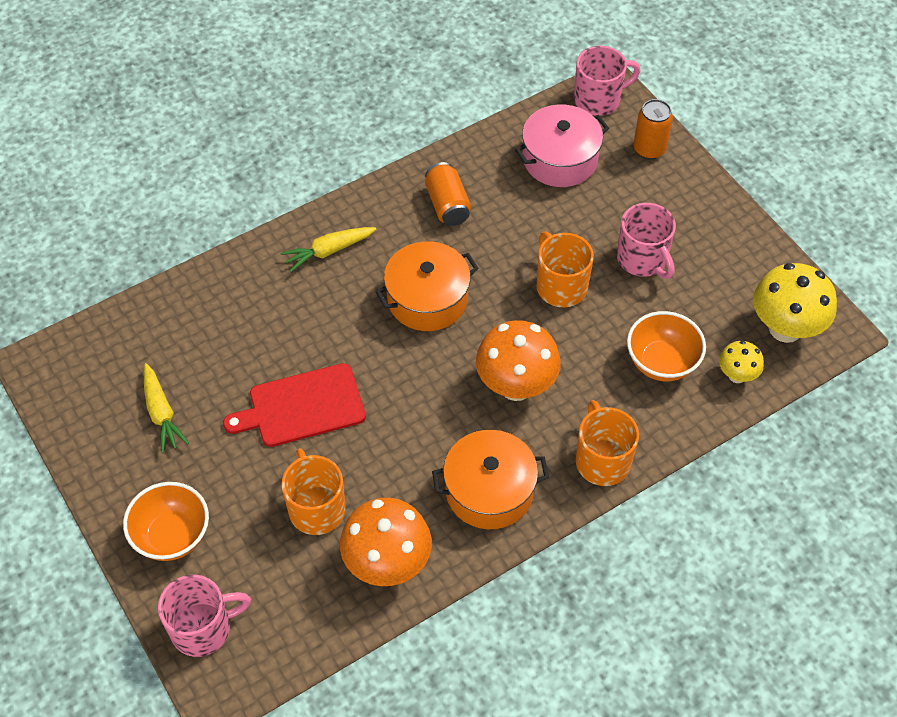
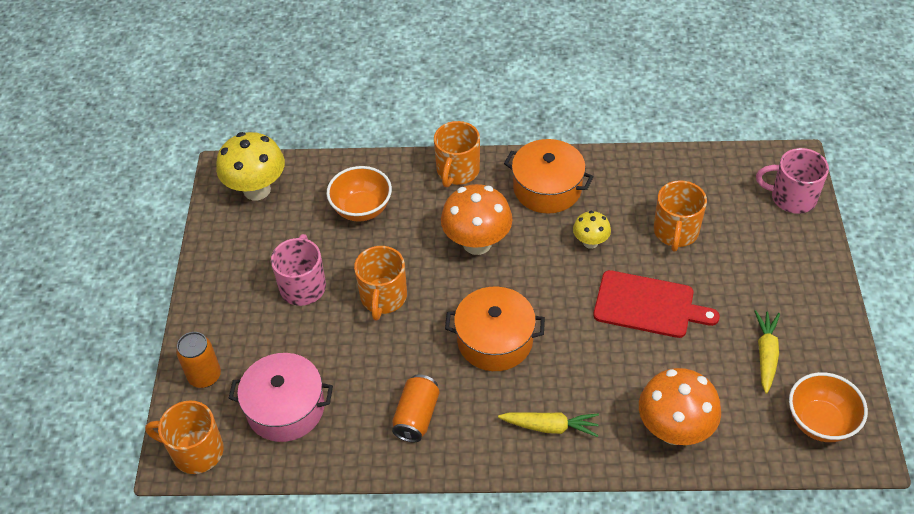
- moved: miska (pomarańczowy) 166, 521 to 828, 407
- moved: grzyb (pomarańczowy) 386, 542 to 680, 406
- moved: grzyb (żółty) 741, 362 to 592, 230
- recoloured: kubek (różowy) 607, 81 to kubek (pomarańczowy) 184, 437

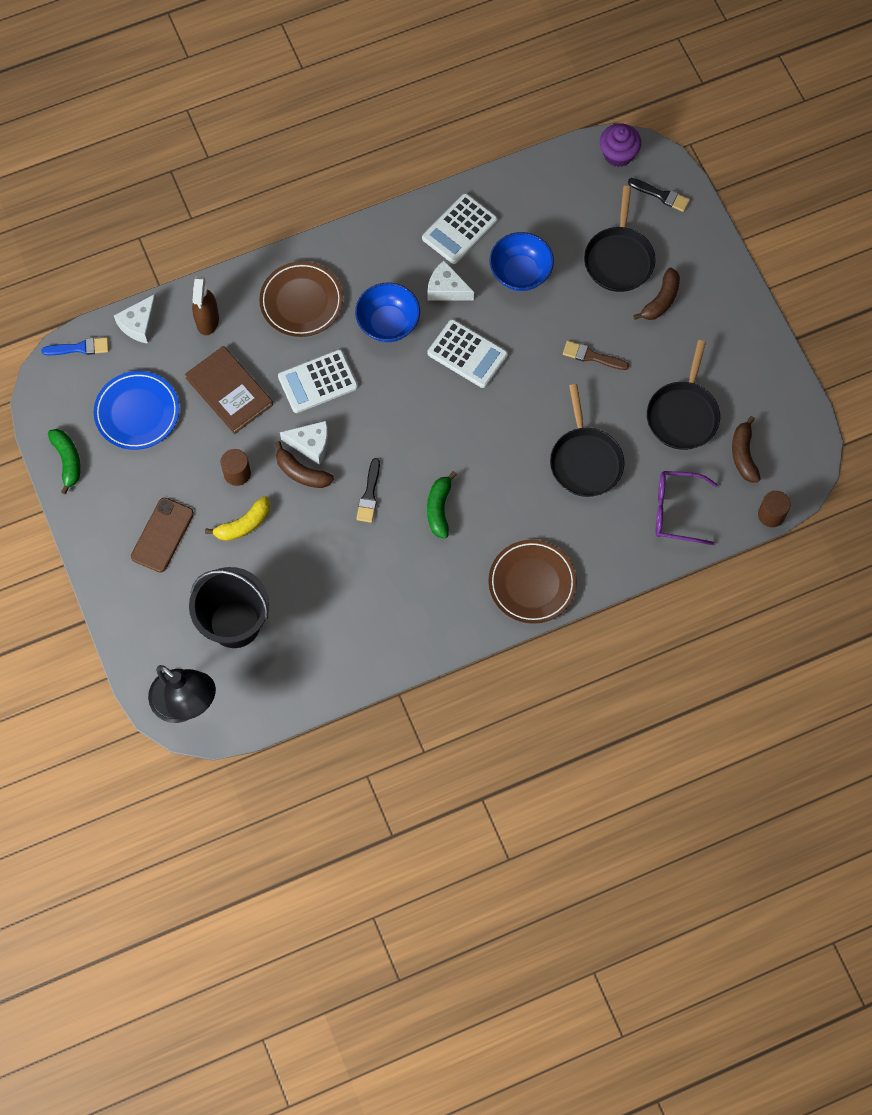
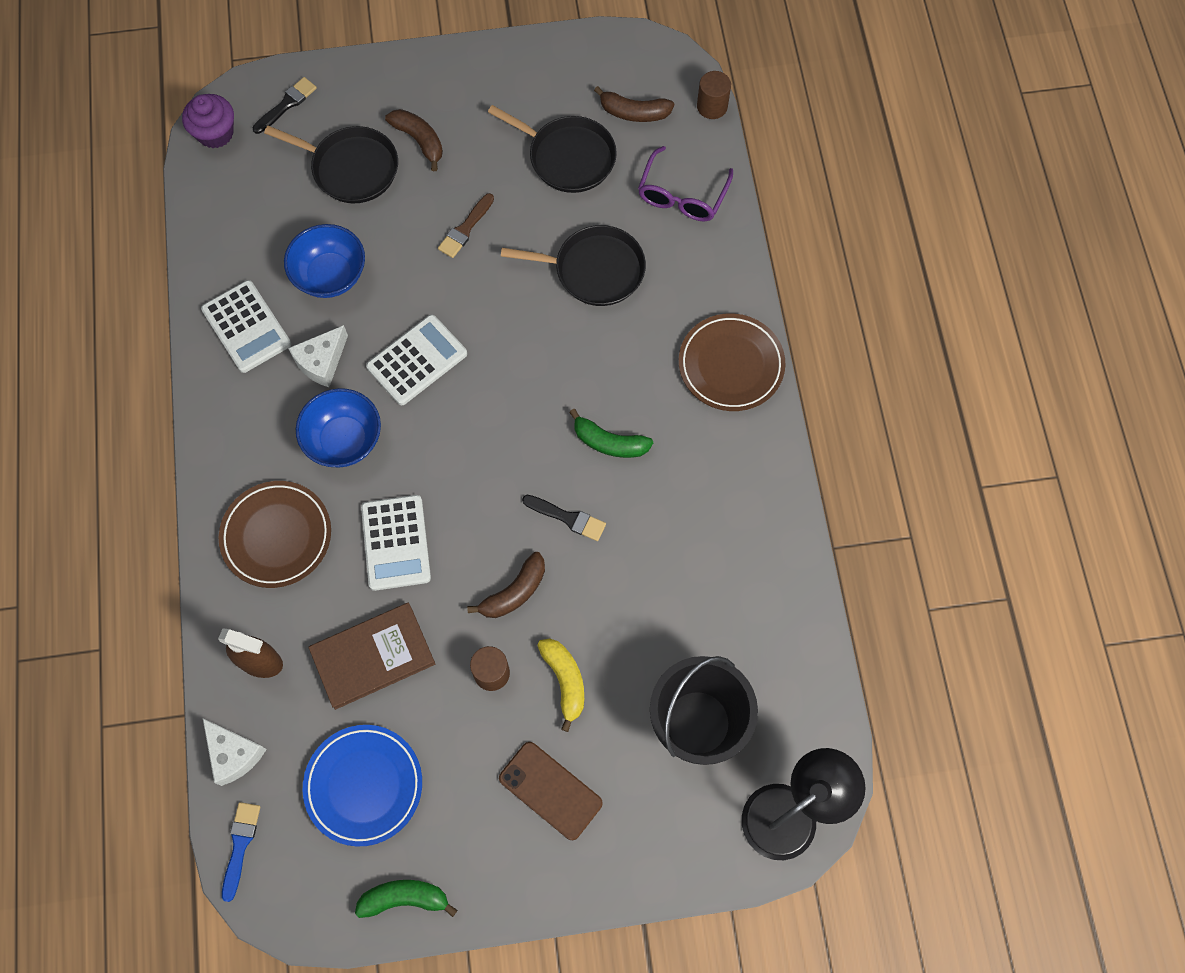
- removed: ser (biały) 304, 443

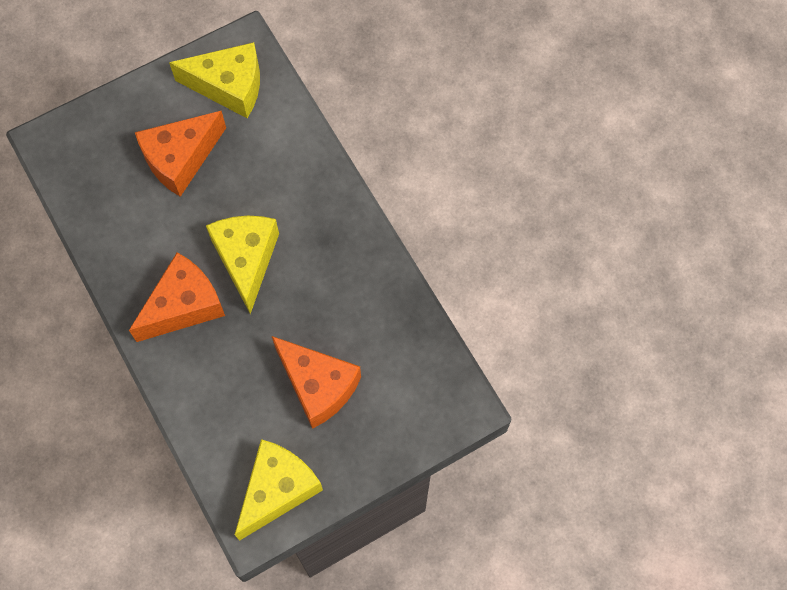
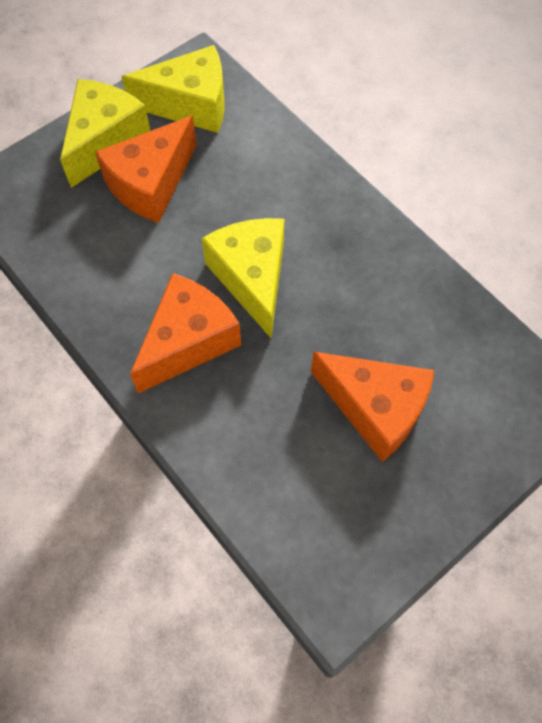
- moved: ser (żółty) 279, 490 to 105, 133

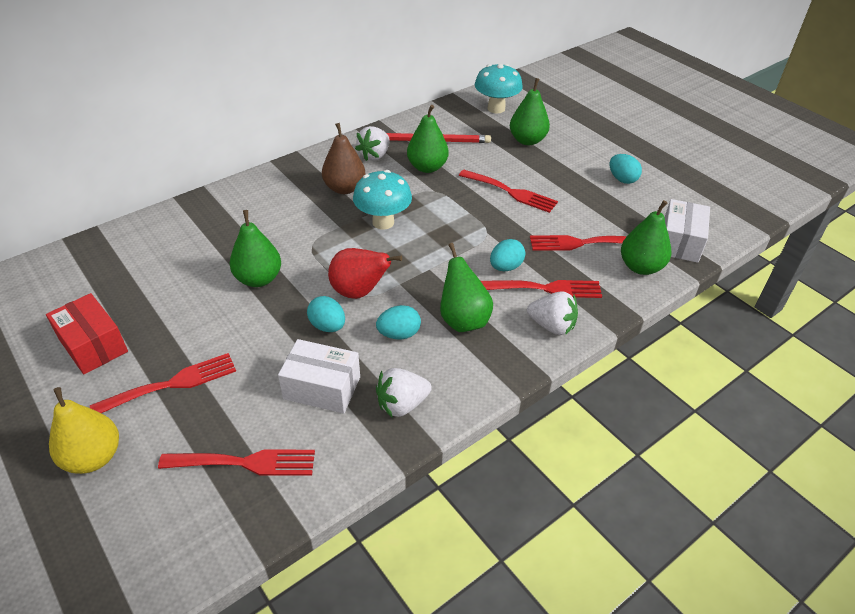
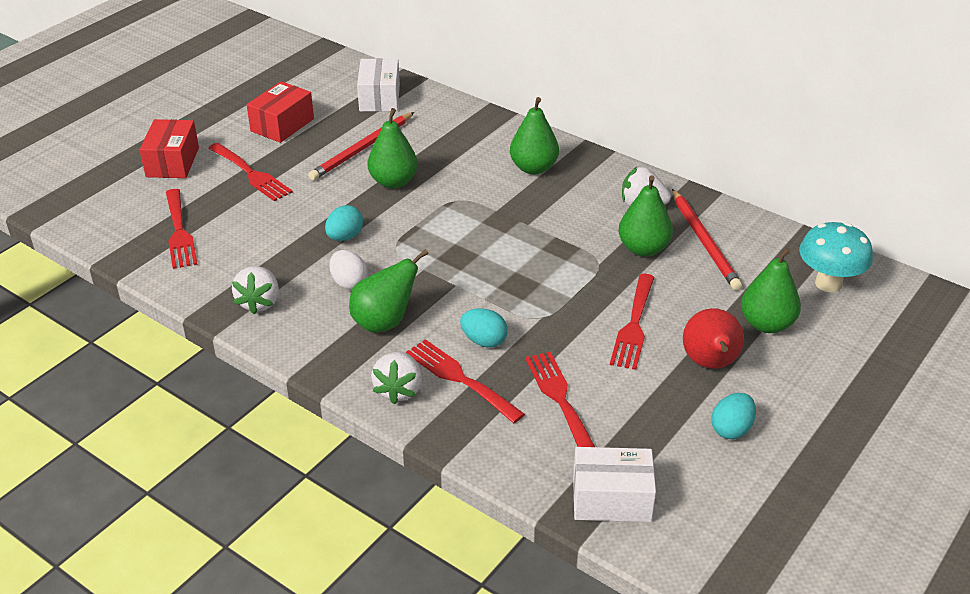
- removed: gruszka (brązowy) 343, 158
- removed: grzyb (turkusowy) 382, 200
- added: ołówek (czerwony) 361, 146
- moved: pudełko (biały) 319, 376 to 378, 85
- moved: gruszka (czerwony) 365, 273 to 713, 338
- moved: gruszka (zielony) 646, 237 to 534, 136
- replaced: gruszka (żółty) 84, 430 to pudełko (czerwony) 169, 148
- recoloured: jajko (turkusowy) 398, 322 to jajko (biały) 349, 270
- turned: truskawka (biały) 404, 392 = 255, 290 135 degrees counterclockwise
- turned: widelec (czerwony) 541, 289 = 465, 381 150 degrees clockwise

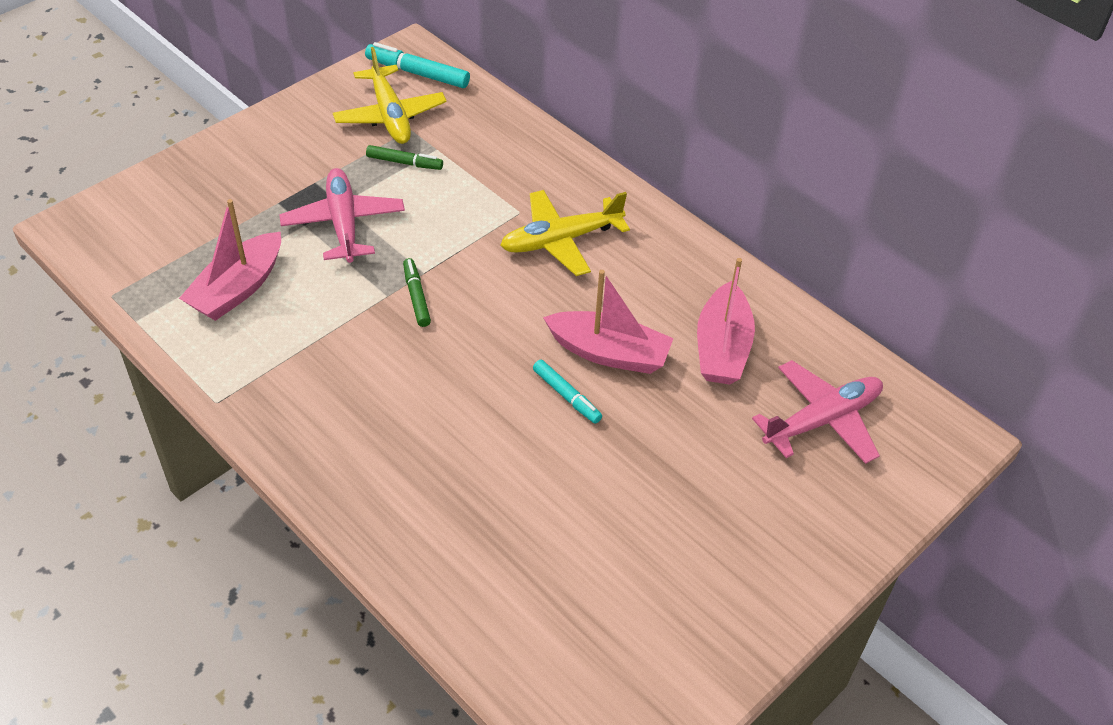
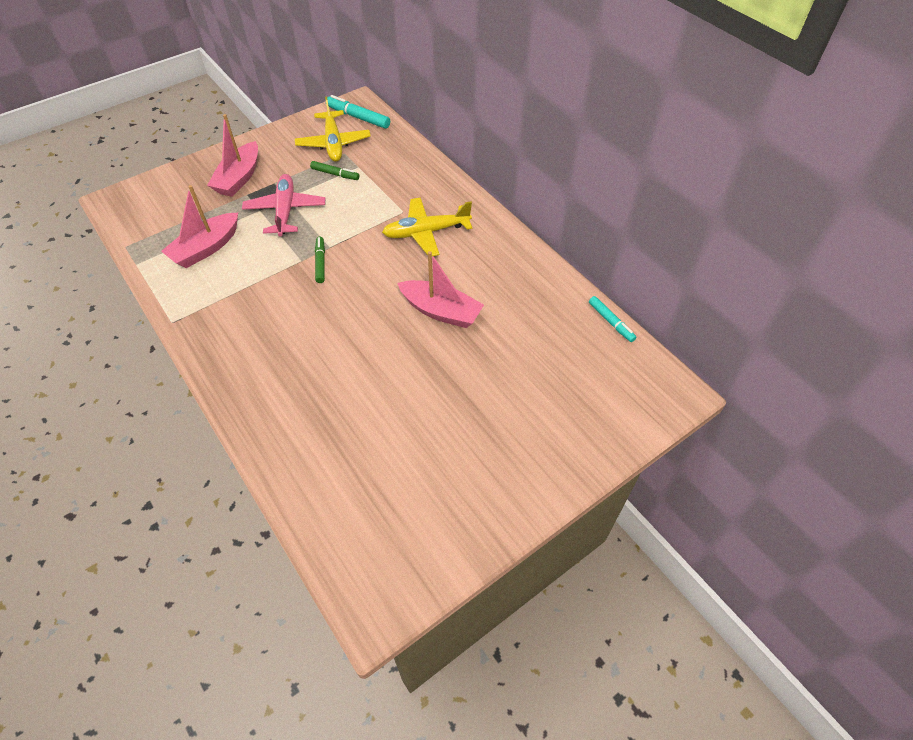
- removed: samolot (różowy) 817, 412
- moved: flamaster (turkusowy) 567, 392 to 613, 319
- moved: łódka (różowy) 726, 321 to 232, 155

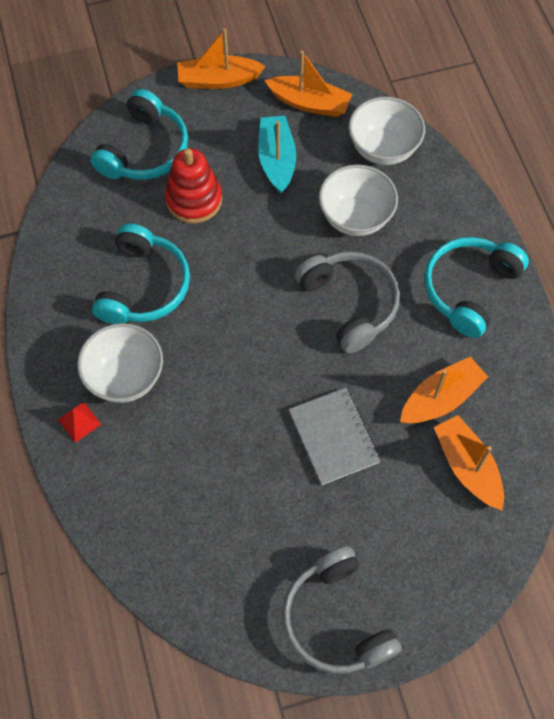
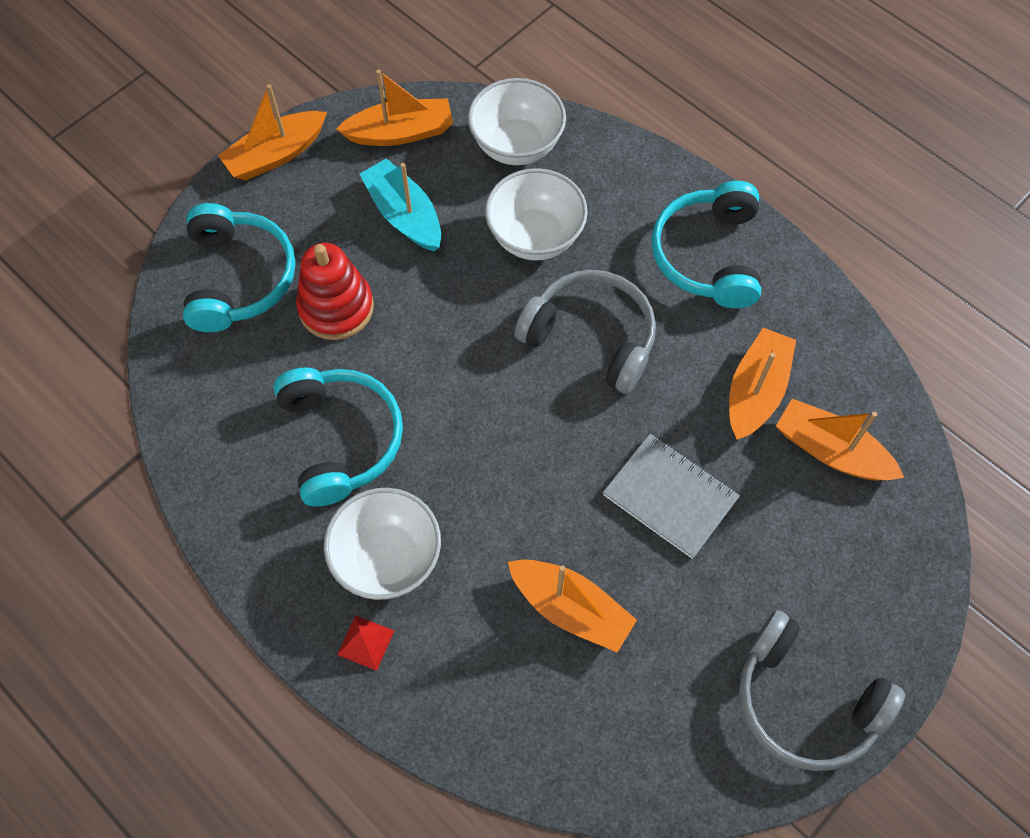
- added: łódka (pomarańczowy) 572, 605

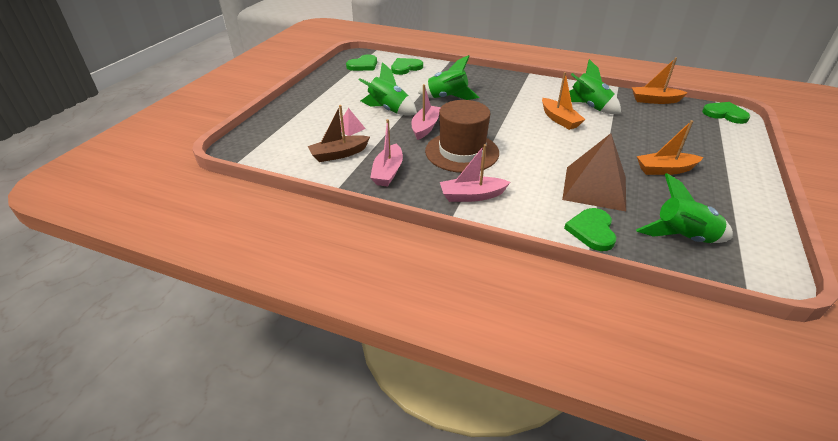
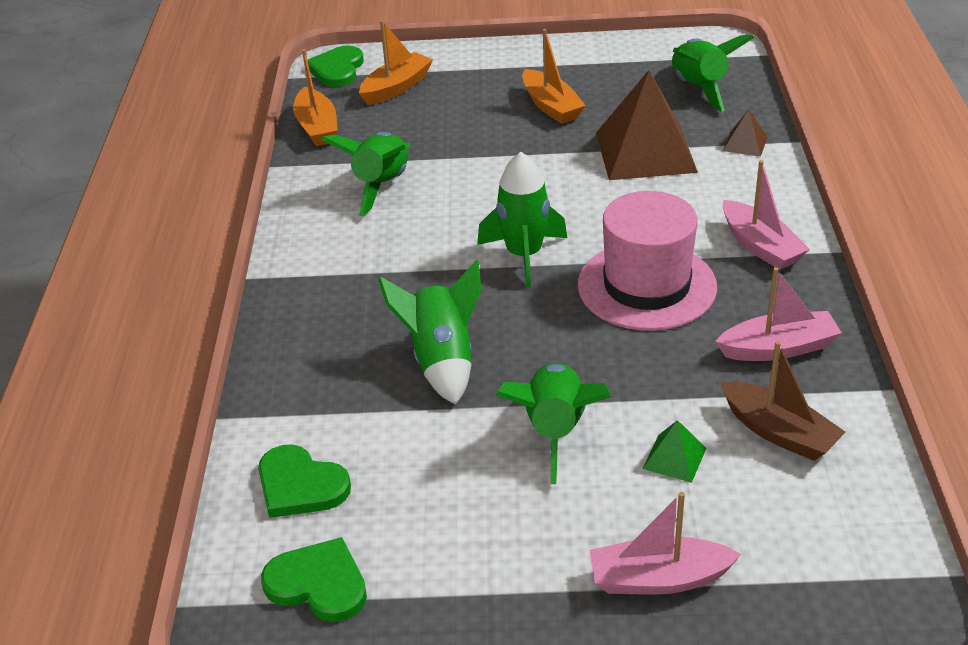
- added: rakieta (zielony) 522, 220
- moved: łódka (różowy) 426, 112 to 665, 543
- moved: łódka (pomarańczowy) 564, 101 to 396, 62
- replaced: serce (zielony) 590, 229 to piramida (brązowy) 745, 133
- recoloured: piramida (różowy) 353, 122 to piramida (zielony) 674, 451
- recoloured: kapelusz (brązowy) 462, 136 to kapelusz (różowy) 647, 261

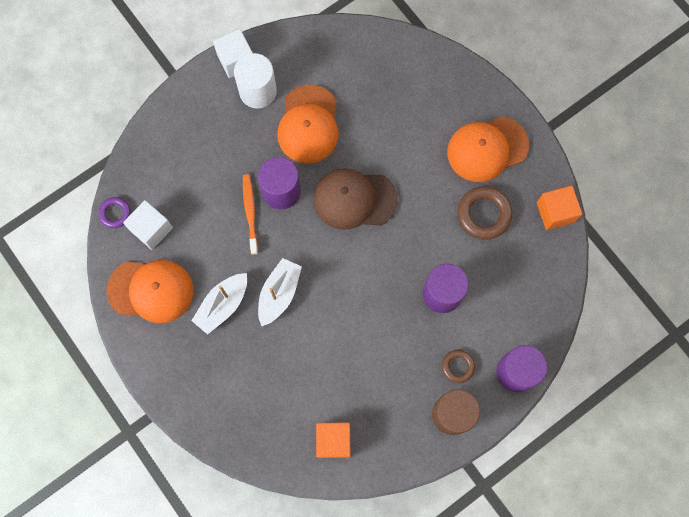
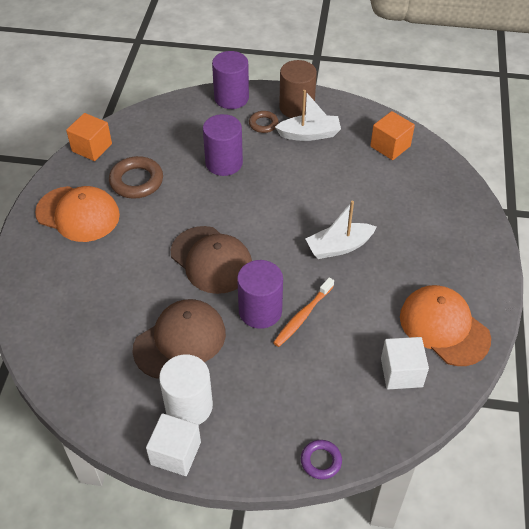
- moved: pierścień (fioletowy) 114, 212 to 321, 460
- moved: łódka (biały) 219, 303 to 308, 115
- recoloured: czapka (pomarańczowy) 308, 124 to czapka (brązowy) 179, 339

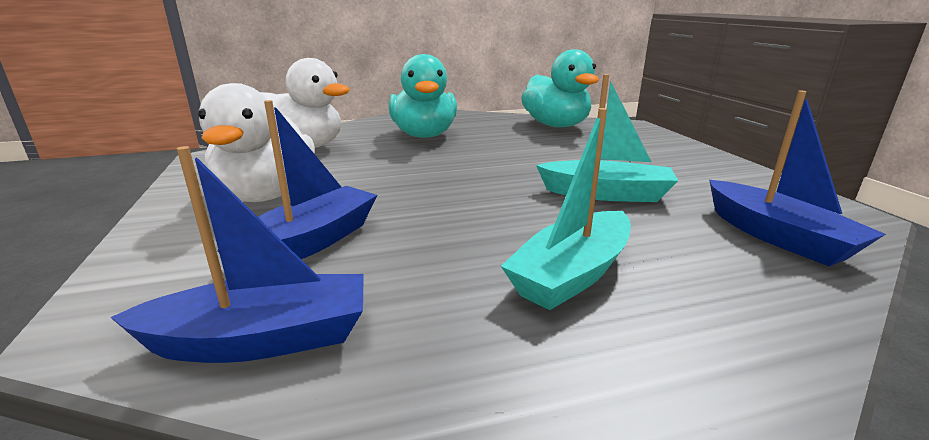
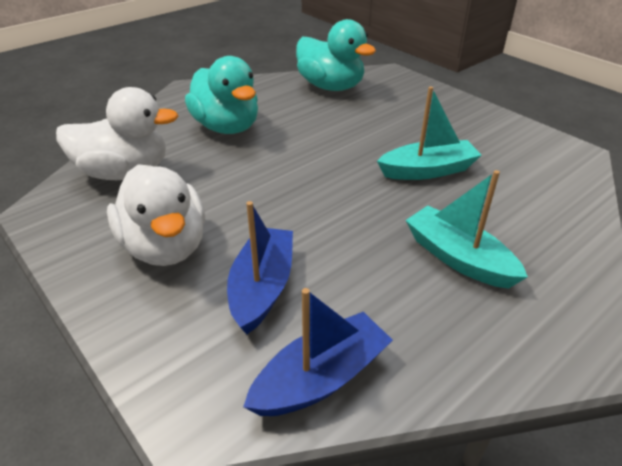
- removed: łódka (niebieski) 797, 178
- turned: łódka (turkusowy) 566, 209 = 466, 229 120 degrees clockwise

